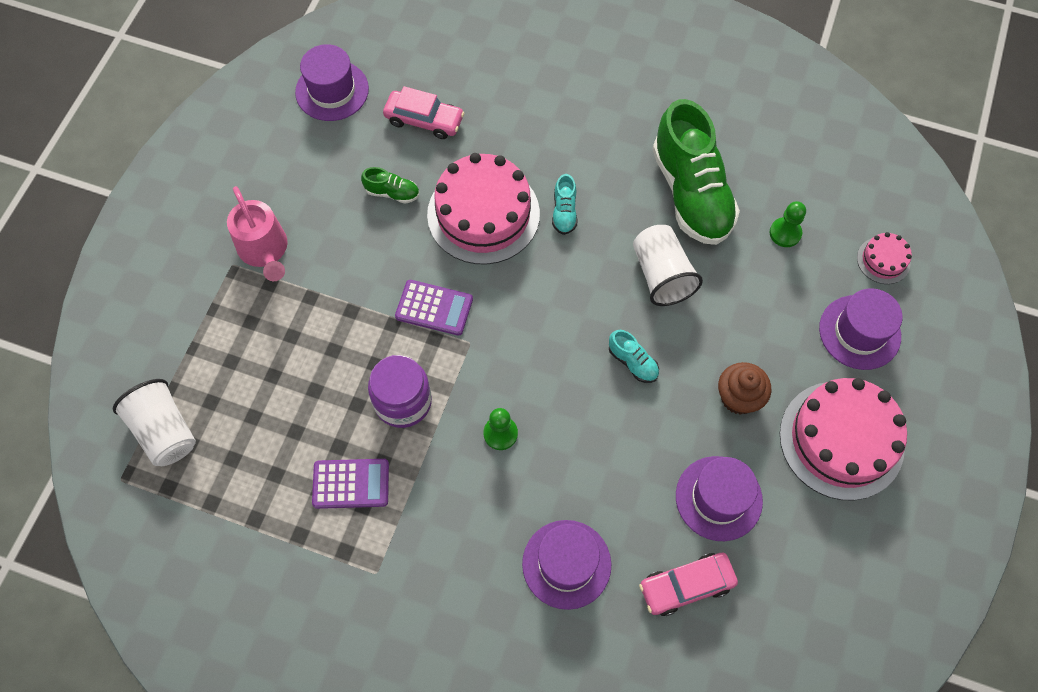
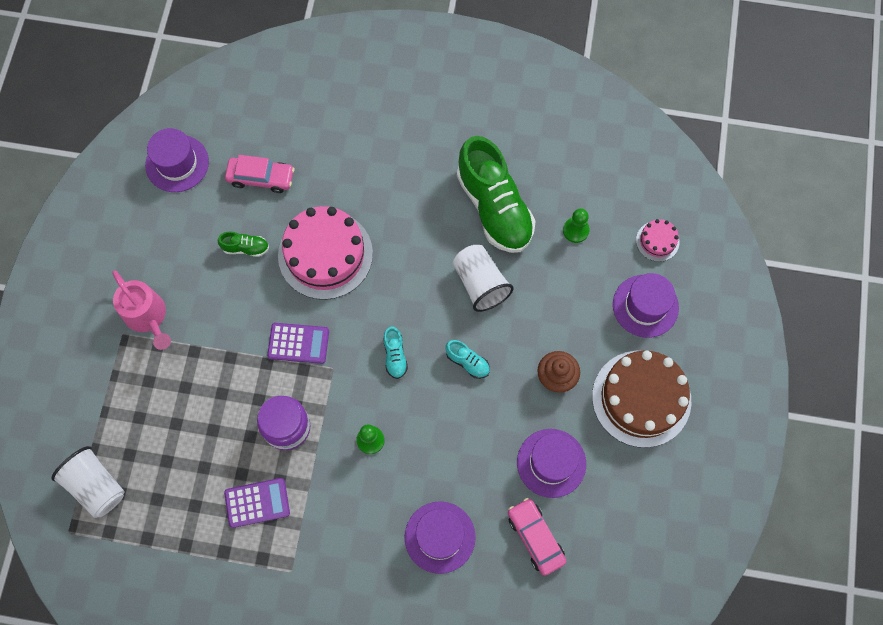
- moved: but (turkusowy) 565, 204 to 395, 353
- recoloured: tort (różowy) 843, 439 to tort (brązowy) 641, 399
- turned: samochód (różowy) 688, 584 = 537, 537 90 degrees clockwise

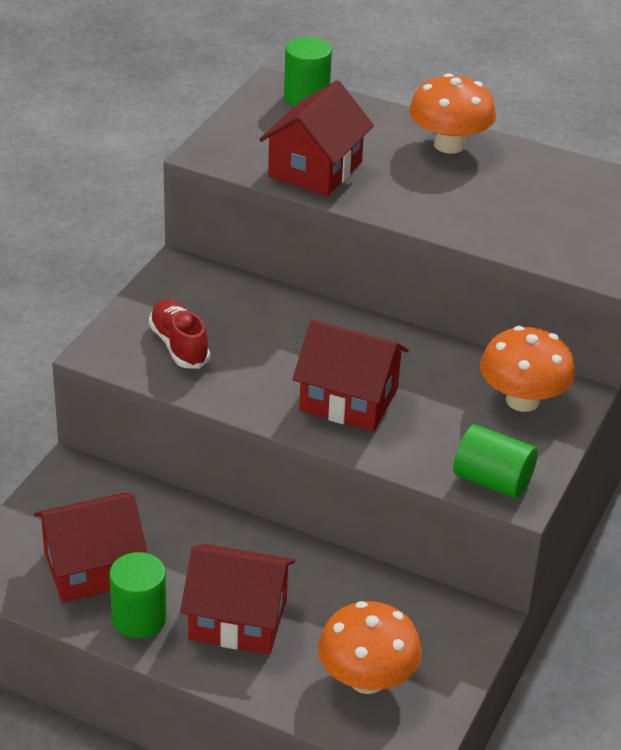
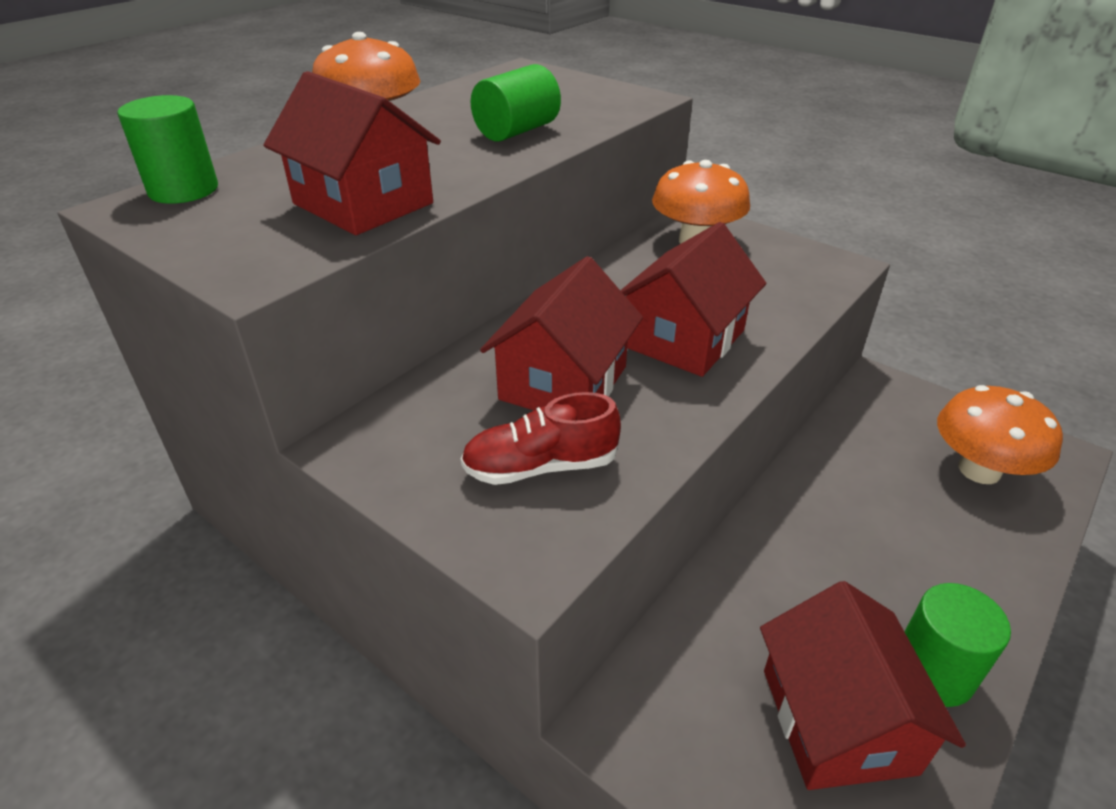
- moved: domek (czerwony) 237, 599 to 561, 333
- moved: walec (zielony) 496, 461 to 516, 102

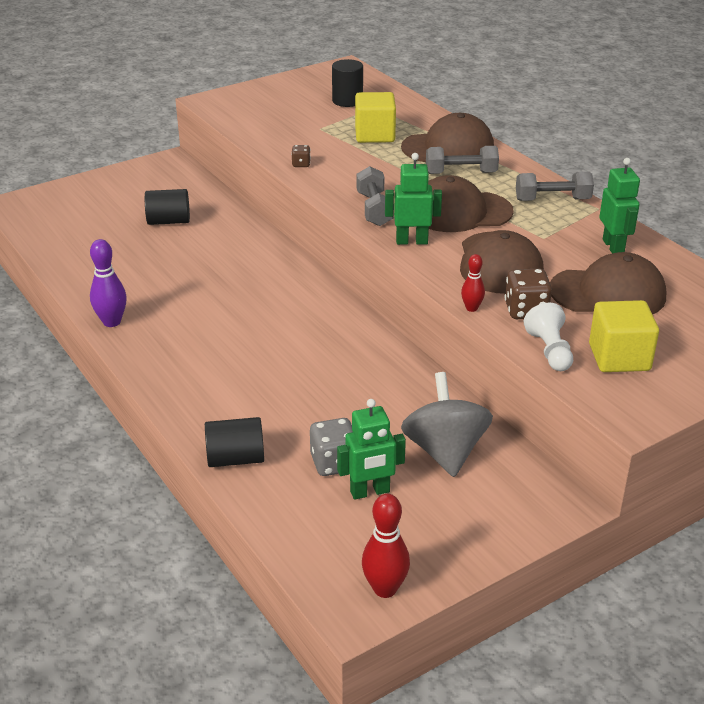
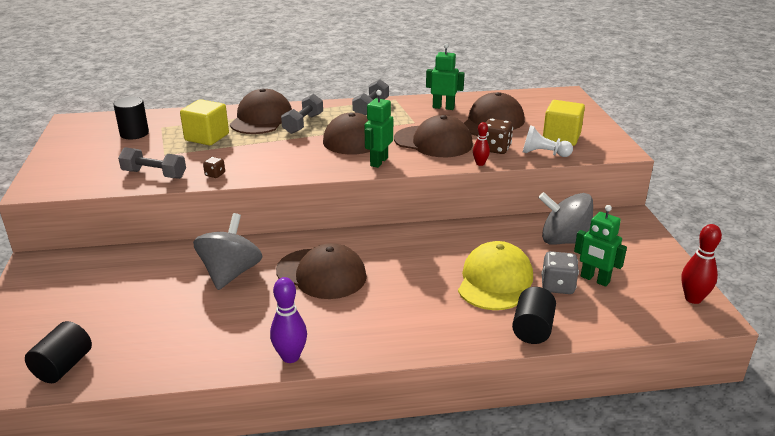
- added: bączek (szary) 227, 251
- added: czapka (brązowy) 321, 271
- added: czapka (żółty) 495, 275
- moved: walec (czarny) 167, 207 to 58, 352
- moved: hantel (szary) 375, 196 to 152, 163
- turned: robot (zielony) 371, 449 = 600, 246 120 degrees clockwise

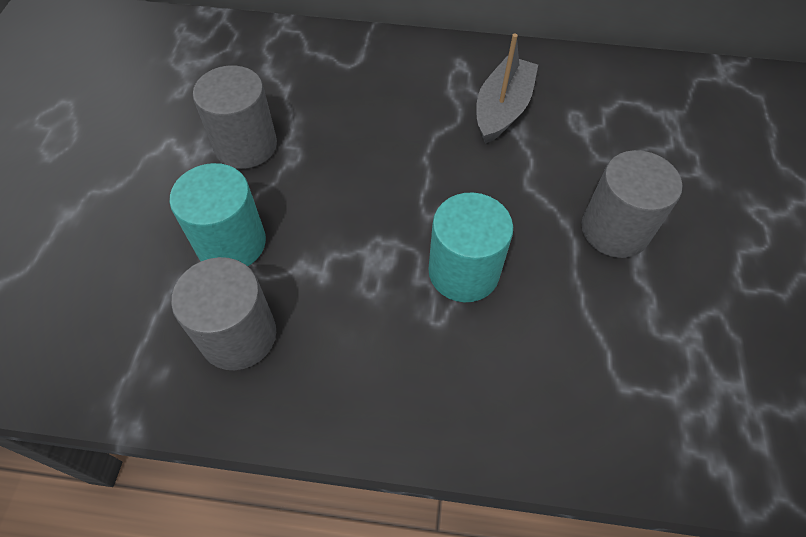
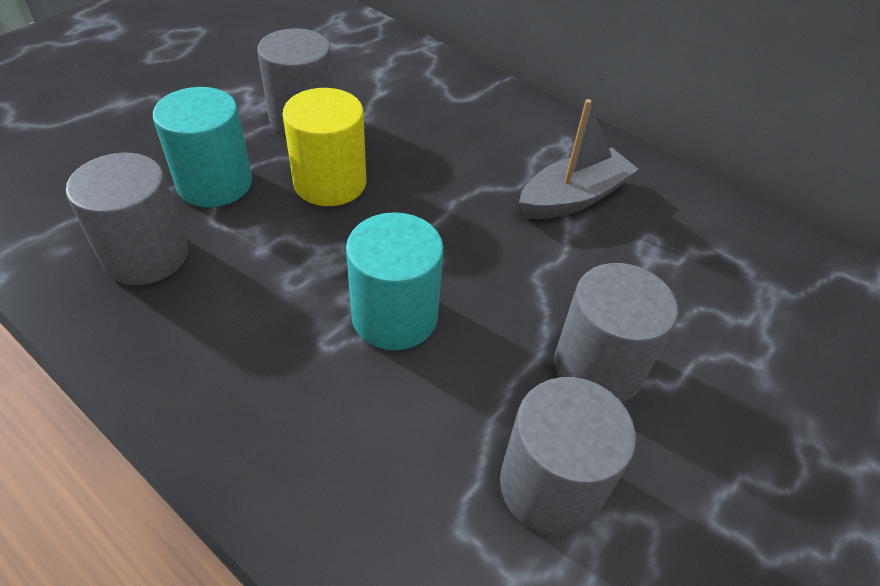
- added: walec (żółty) 324, 147
- added: walec (szary) 568, 456

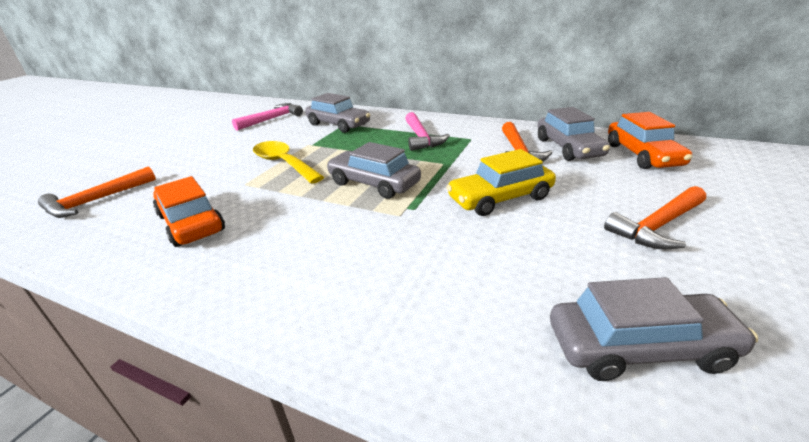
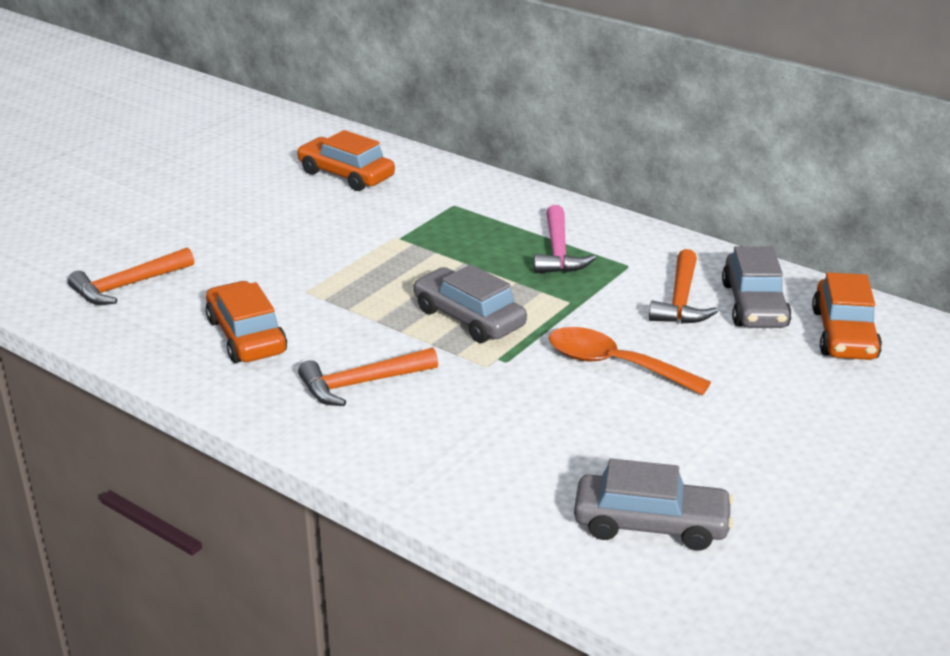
- removed: łyżka (żółty) 288, 162
- removed: samochód (szary) 337, 113
- moved: młotek (pomarańczowy) 655, 217 to 368, 377
- replaced: młotek (różowy) 267, 117 to samochód (pomarańczowy) 346, 160
- replaced: samochód (żółty) 501, 182 to łyżka (pomarańczowy) 630, 361

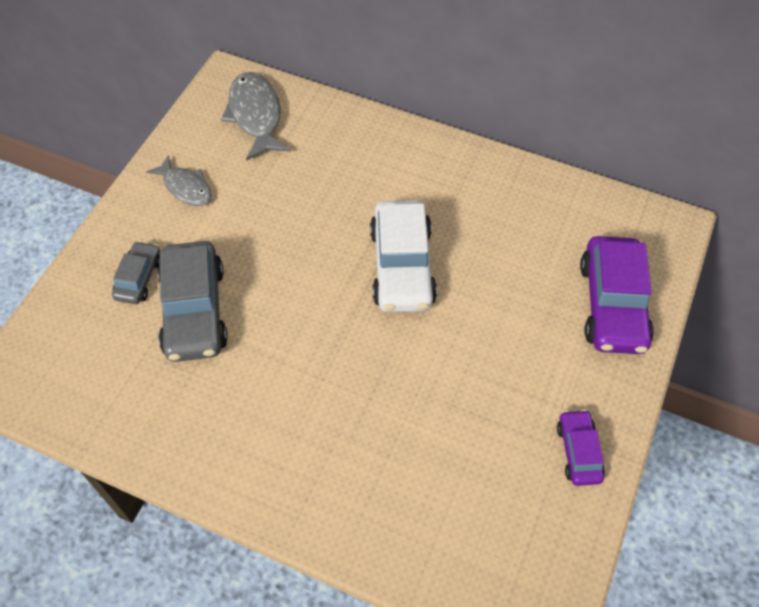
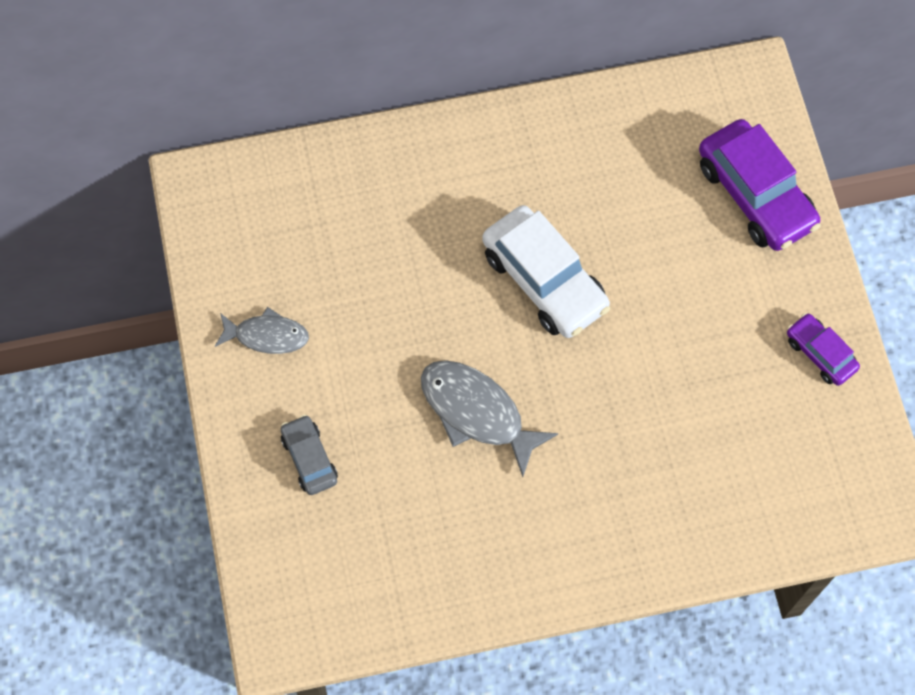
- removed: samochód (szary) 193, 301
- moved: ryba (szary) 256, 116 to 489, 418

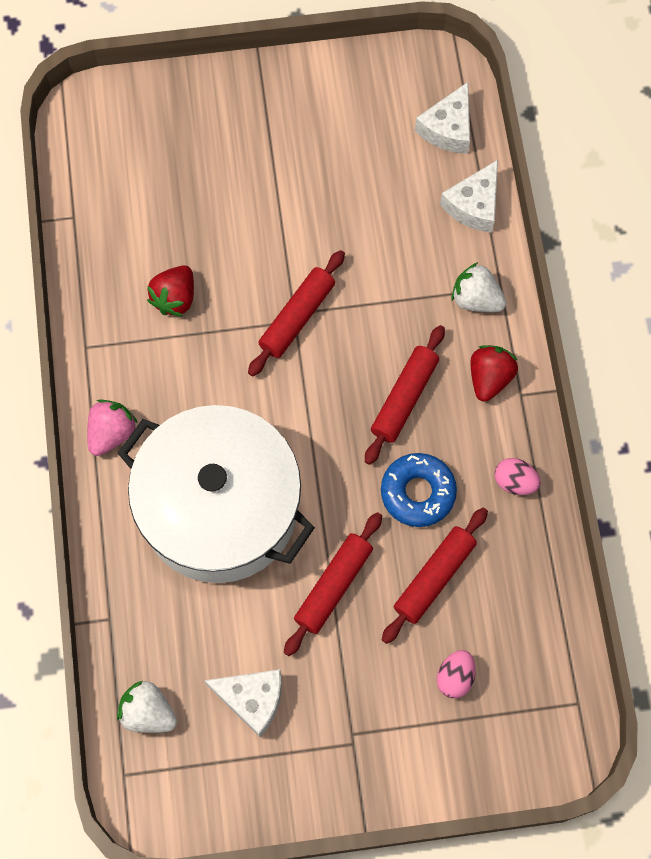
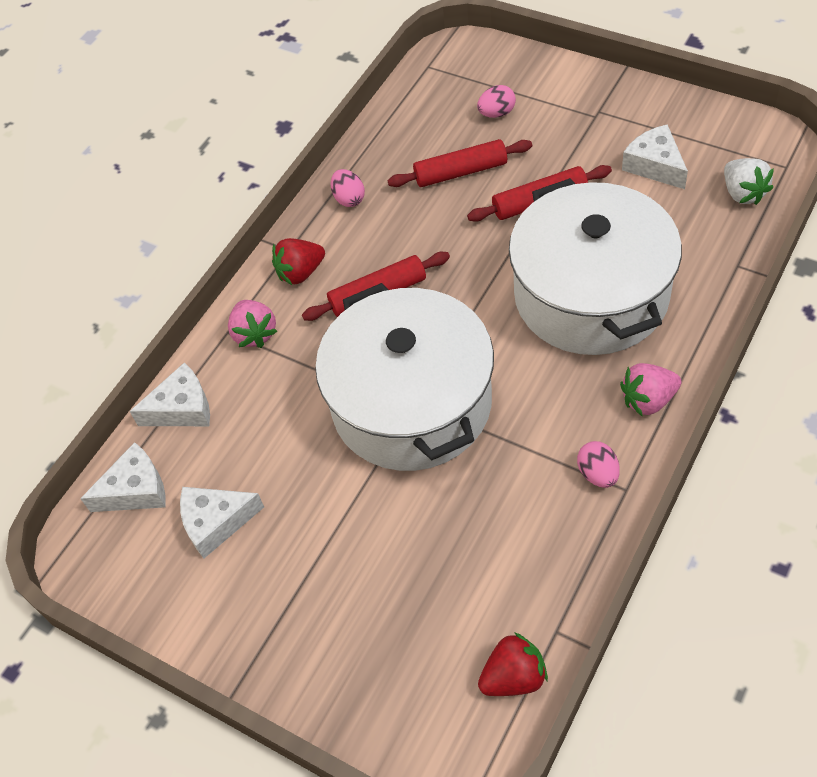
- removed: donut (niebieski) 419, 490
- added: ser (biały) 222, 522
- added: jajko (różowy) 598, 464
- moved: truskawka (czerwony) 170, 291 to 513, 664
- replaced: wałek do ciasta (czerwony) 296, 313 to garnek (biały) 404, 377
- recoloured: truskawka (biały) 478, 287 to truskawka (różowy) 252, 324

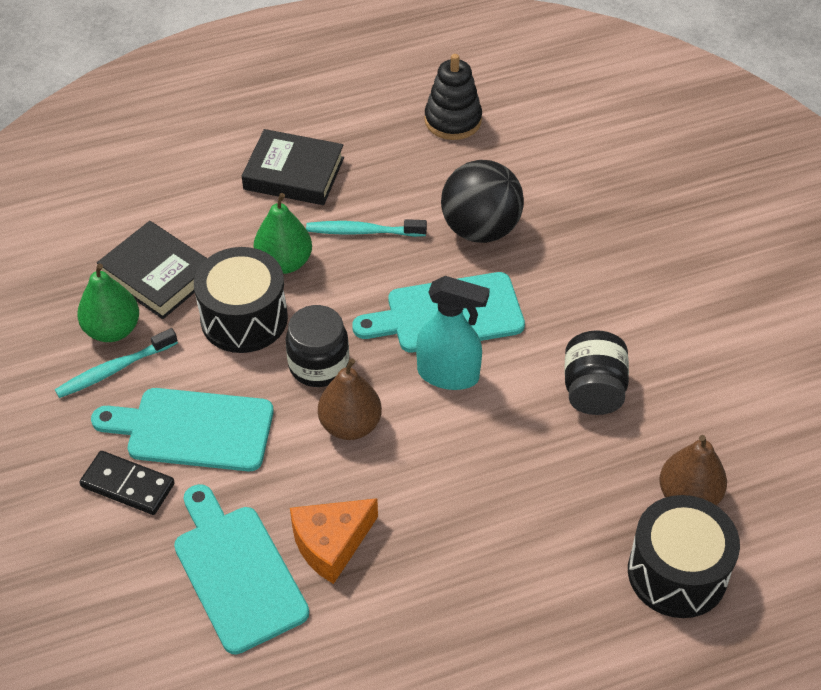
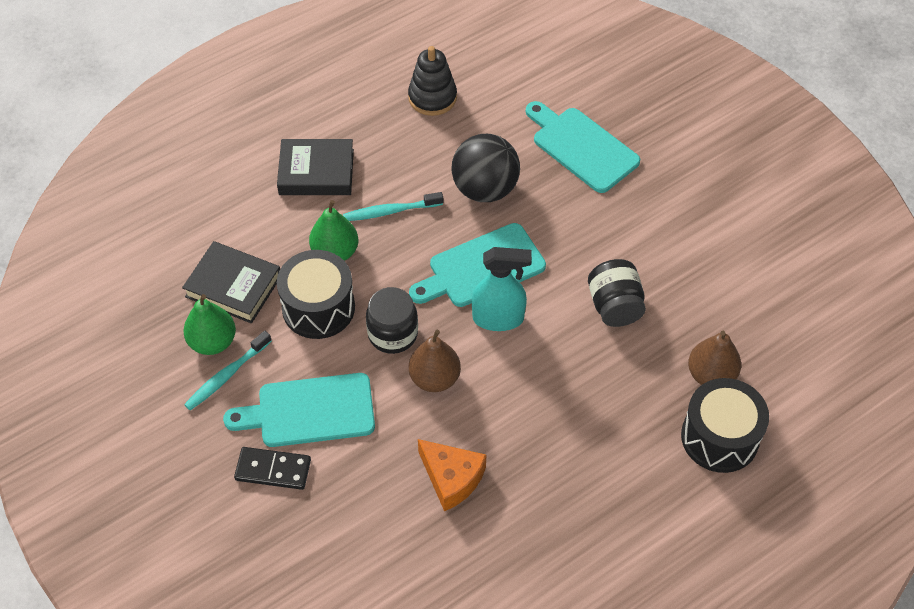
- moved: deska do krojenia (turkusowy) 241, 569 to 583, 147
- turned: ser (pomarańczowy) 334, 541 = 452, 475 90 degrees counterclockwise

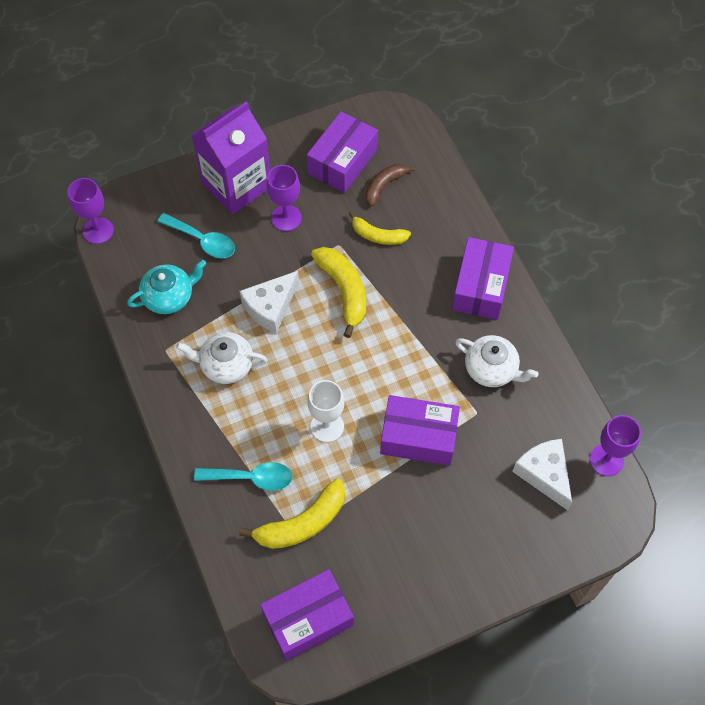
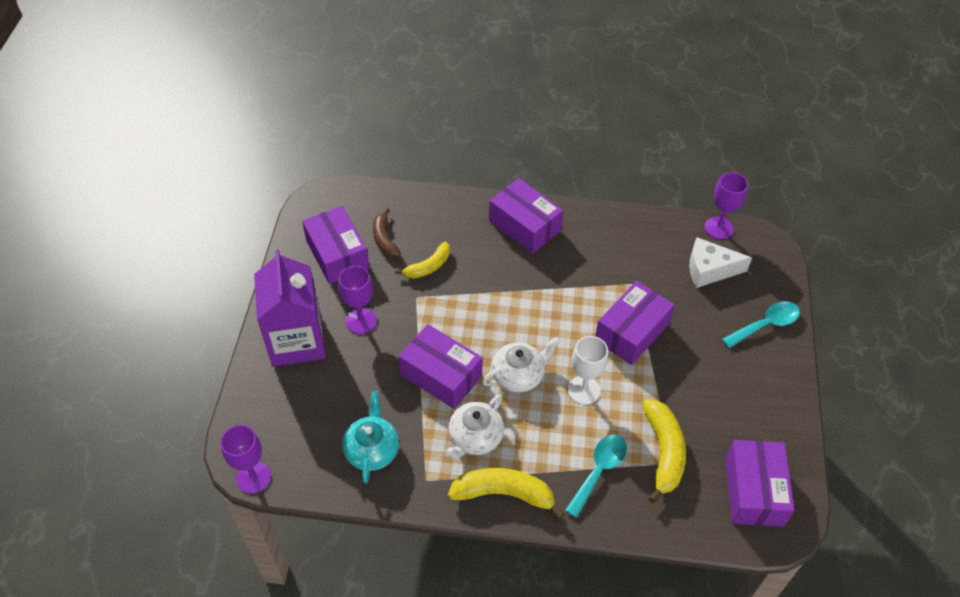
- moved: łyżka (turkusowy) 196, 235 to 761, 324
- moved: banan (żółty) 338, 292 to 506, 493
- moved: imbryk (biały) 497, 361 to 521, 365
- replaced: ser (biały) 269, 302 to pudełko (fioletowy) 441, 366

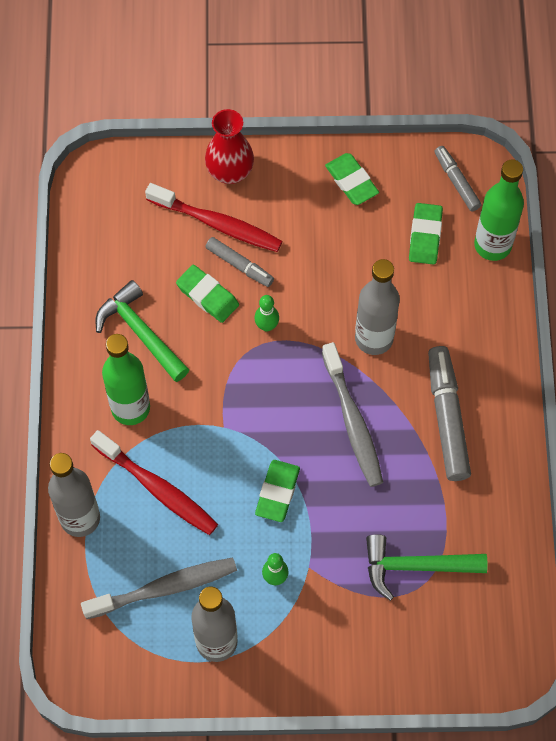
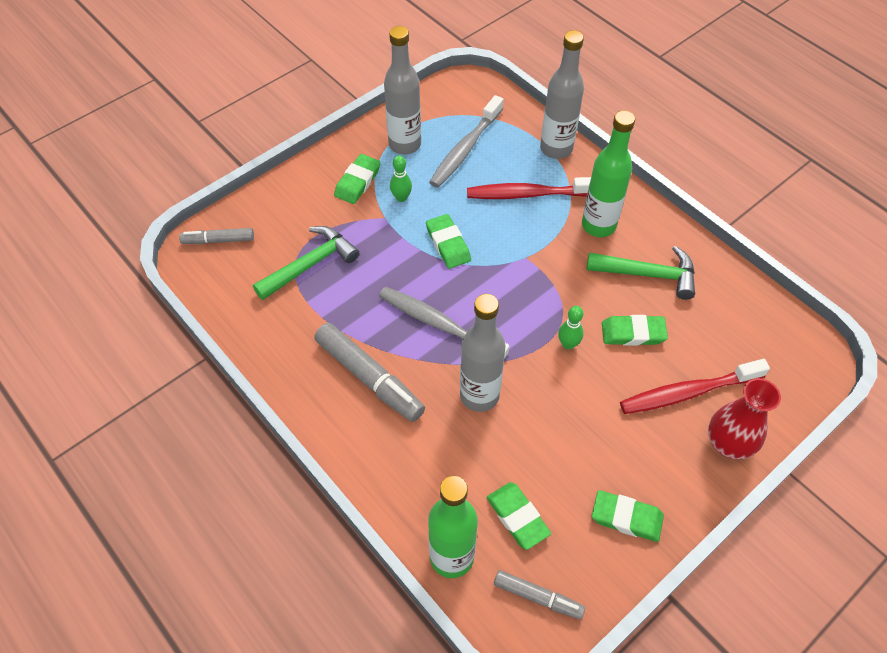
- added: gumka do mazania (zielony) 357, 179
- moved: flamaster (szary) 240, 262 to 216, 236

